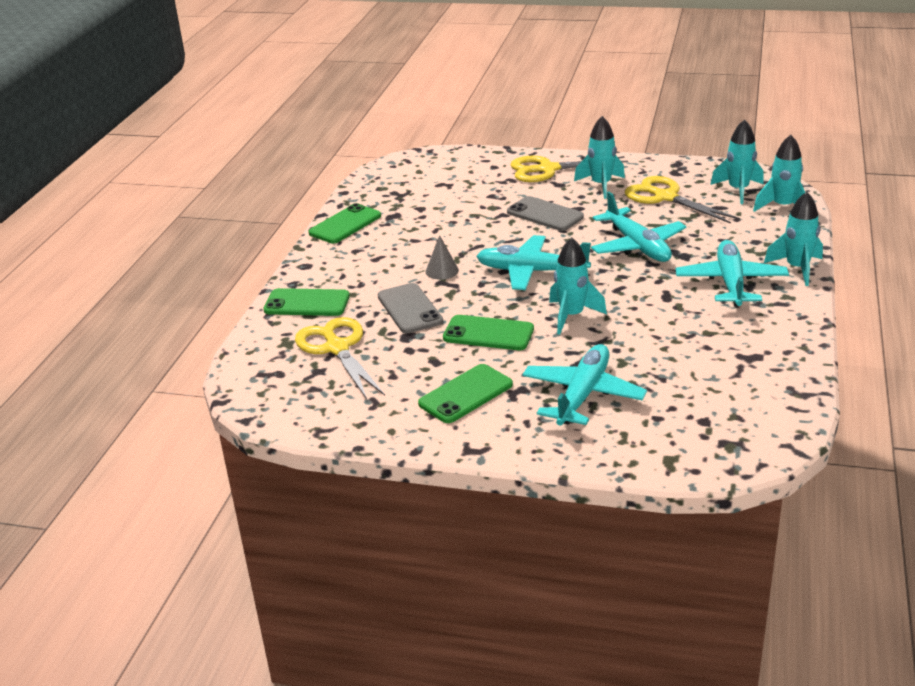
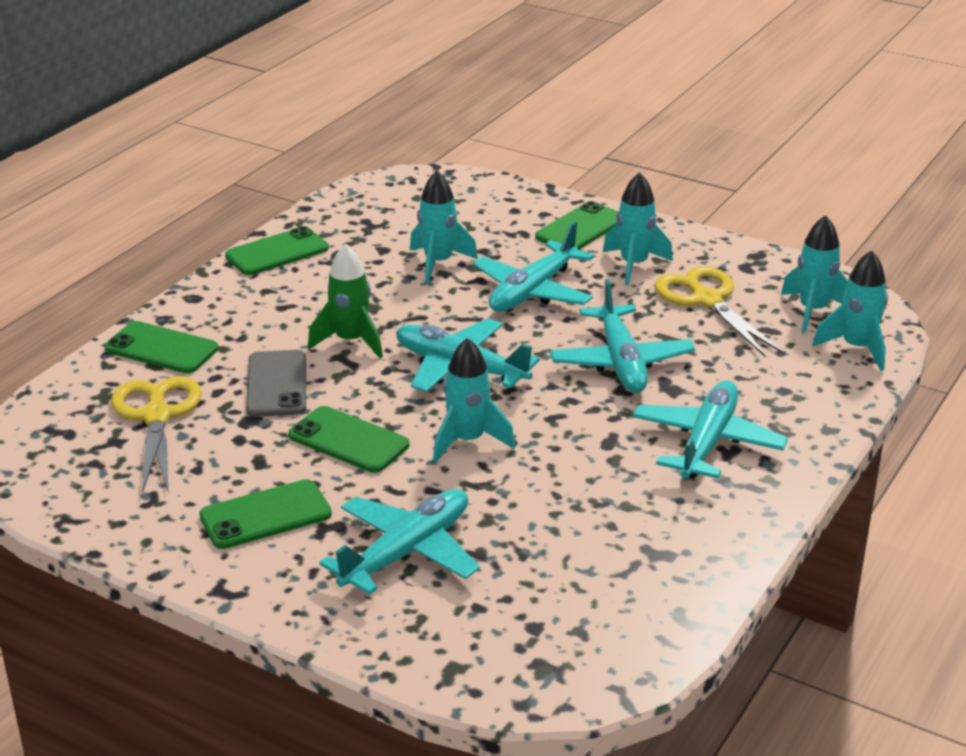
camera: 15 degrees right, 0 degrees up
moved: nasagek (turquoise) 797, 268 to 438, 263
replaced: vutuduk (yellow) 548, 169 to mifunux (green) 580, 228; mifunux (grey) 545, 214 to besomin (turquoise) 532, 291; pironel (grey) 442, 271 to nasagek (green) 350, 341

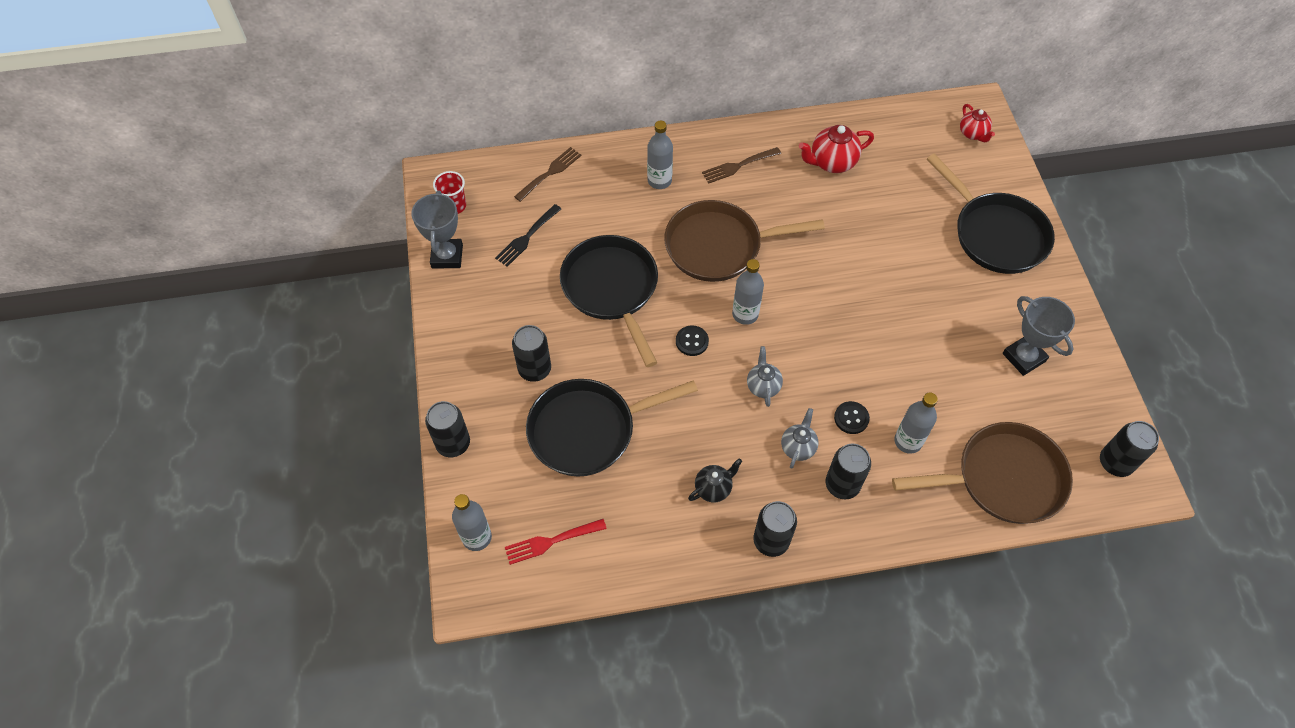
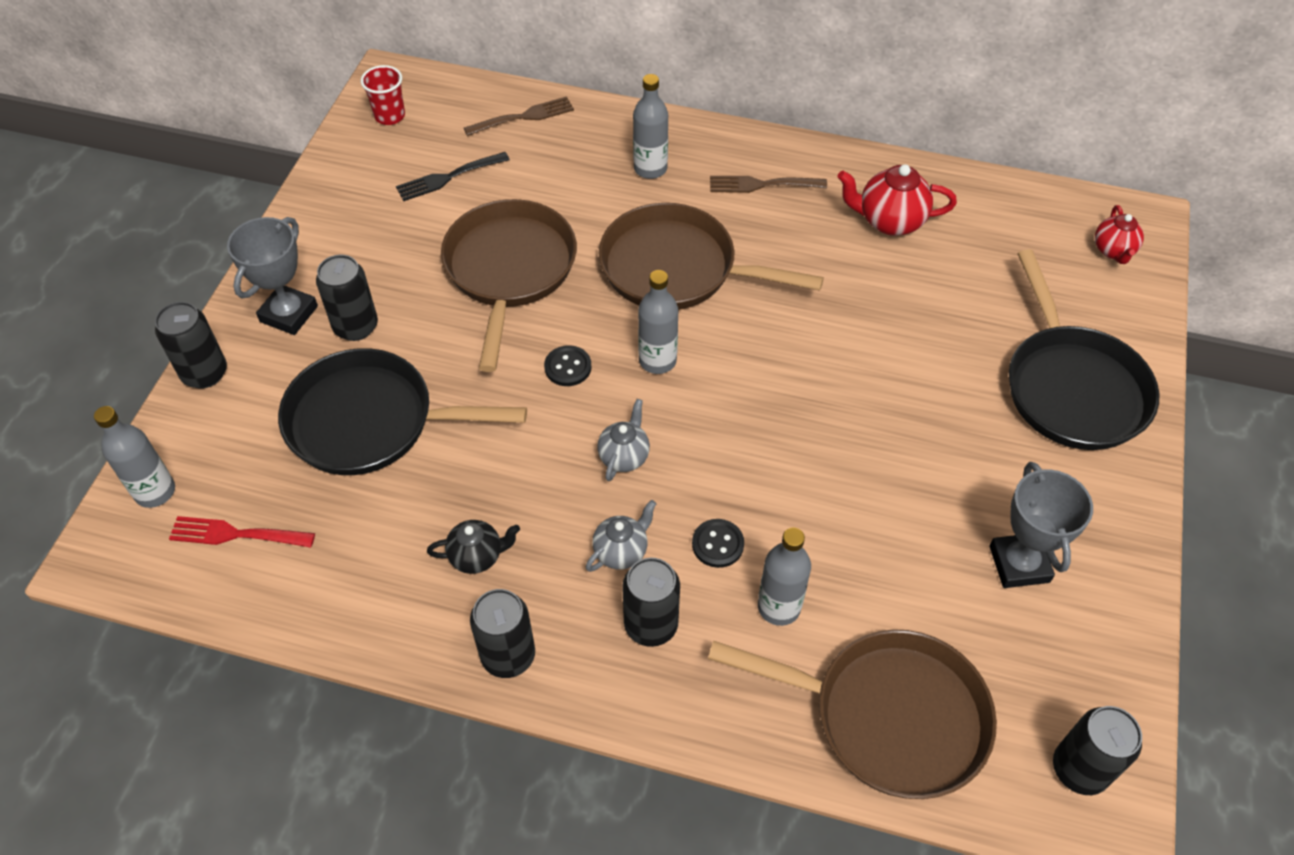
camera: 25 degrees right, 5 degrees down
moved: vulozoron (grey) 447, 256 to 289, 314
recoloured: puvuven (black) 612, 290 to puvuven (brown) 509, 271

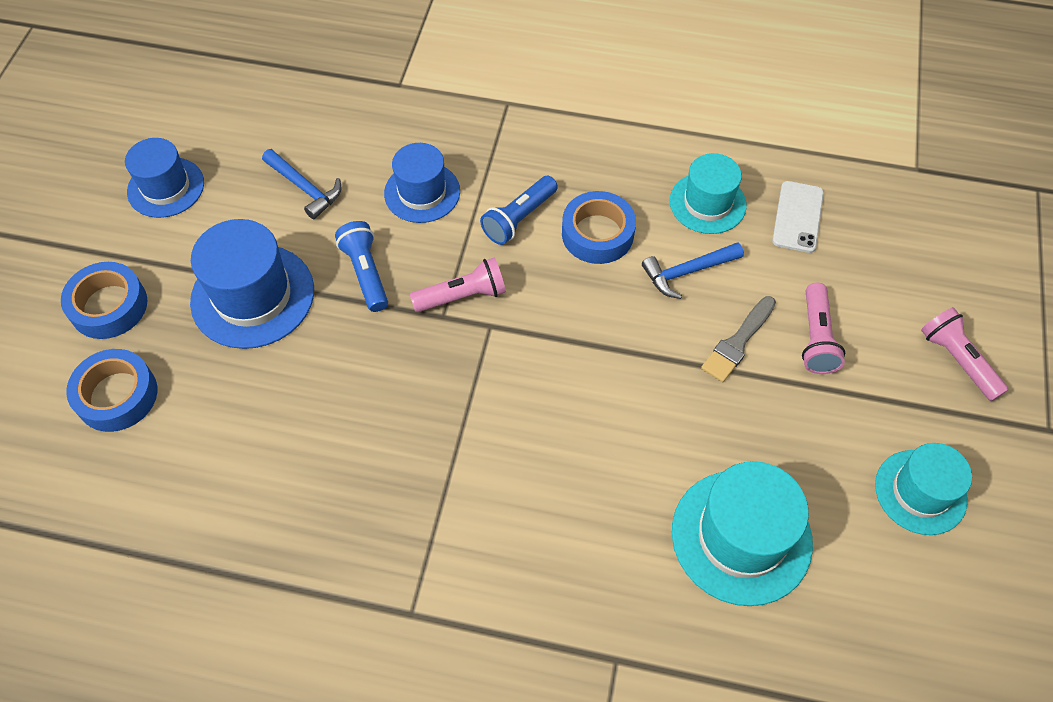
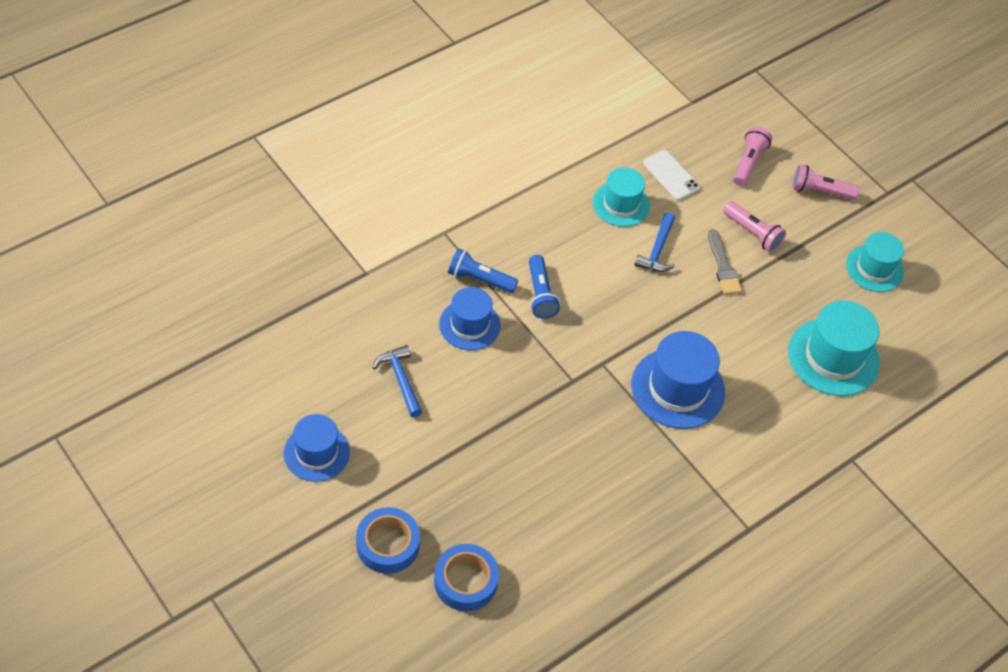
camera: 55 degrees left, 5 degrees down
removed: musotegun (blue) 597, 234
moved: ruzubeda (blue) 253, 296 to 677, 388; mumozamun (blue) 365, 273 to 479, 279; mumozamun (pink) 463, 296 to 748, 163
turned: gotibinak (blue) 305, 188 = 400, 380 105 degrees counterclockwise

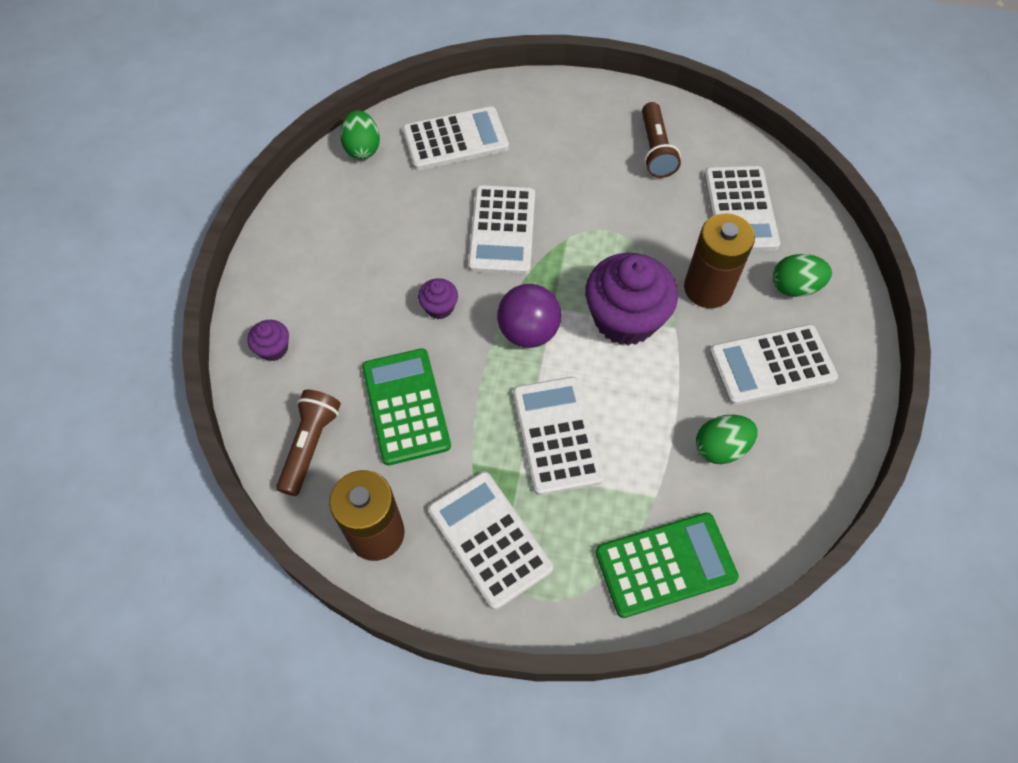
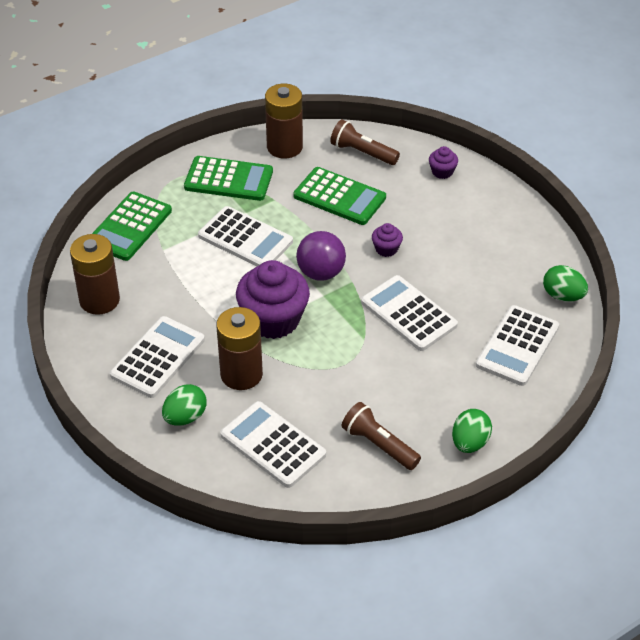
camera: 135 degrees right, 15 degrees down
added: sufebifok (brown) 99, 300
moved: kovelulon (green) 720, 448 to 470, 443
recoloured: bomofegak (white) 489, 539 to bomofegak (green) 228, 179
turned: mumozamun (brown) 310, 445 = 362, 152 150 degrees clockwise

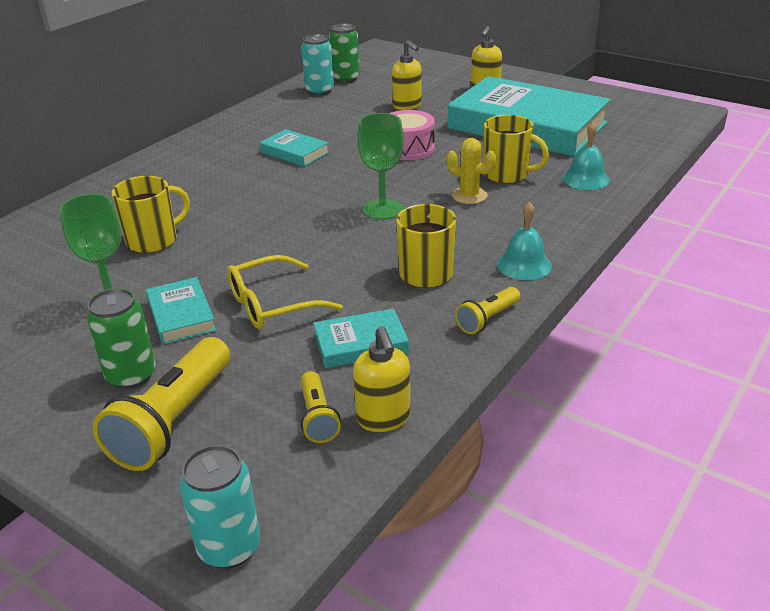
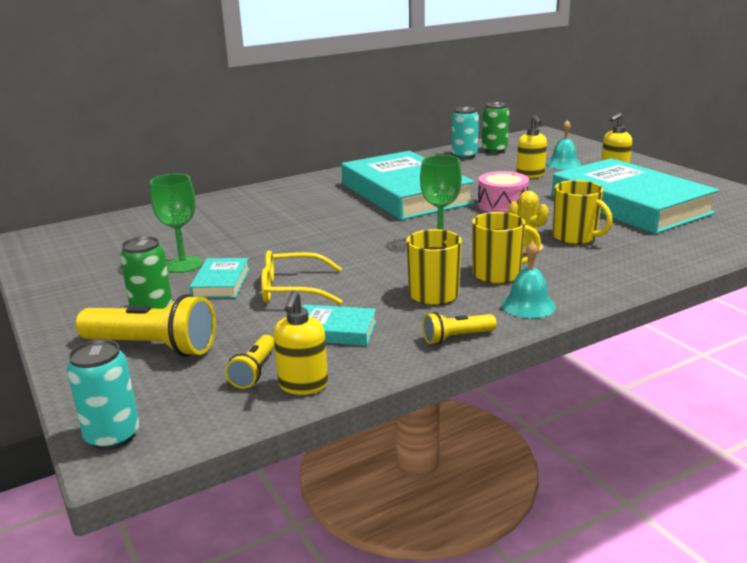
camera: 25 degrees right, 10 degrees down
moved: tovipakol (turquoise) 585, 178 to 563, 164; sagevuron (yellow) 153, 240 to 498, 274
turned: mumozamun (yellow) 173, 421 = 153, 347 120 degrees counterclockwise
resized: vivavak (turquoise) 294, 152 = 405, 194 x2.40

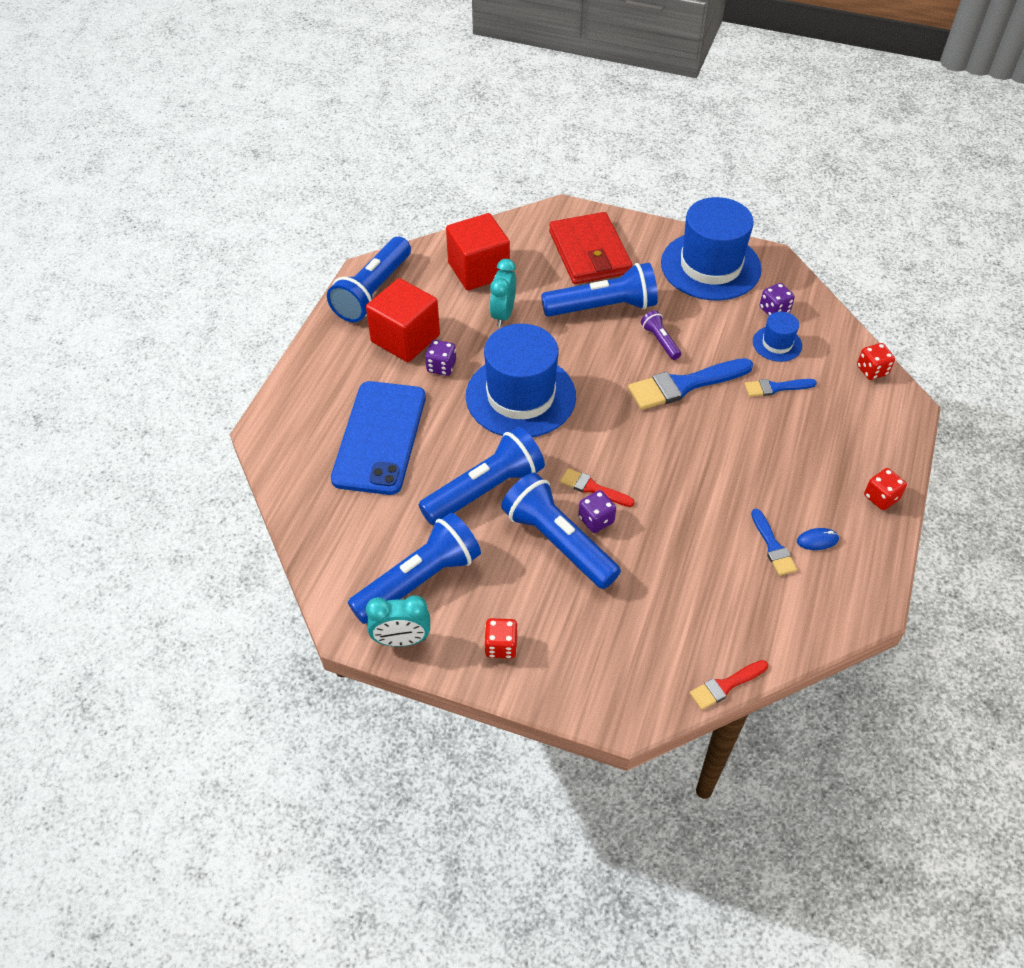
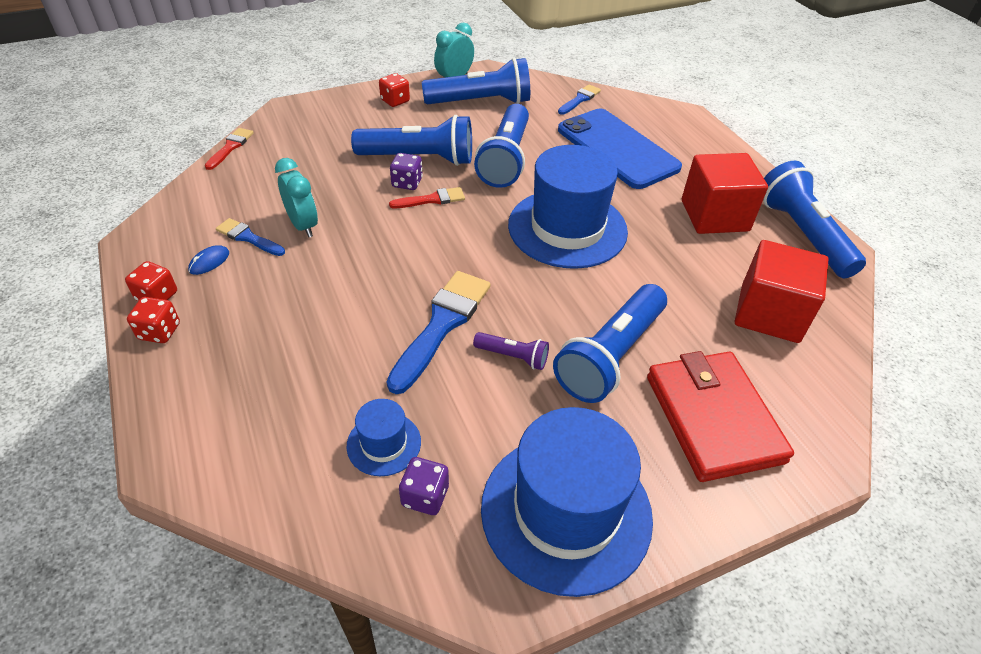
camera: 135 degrees right, 5 degrees down
removed: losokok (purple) 441, 367
moved: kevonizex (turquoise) 503, 314 to 303, 225; losokok (red) 872, 370 to 157, 296; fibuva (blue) 776, 388 to 580, 99
turned: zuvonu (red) 589, 252 = 713, 418 45 degrees clockwise; mumozamun (blue) 419, 580 = 480, 102 105 degrees counterclockwise

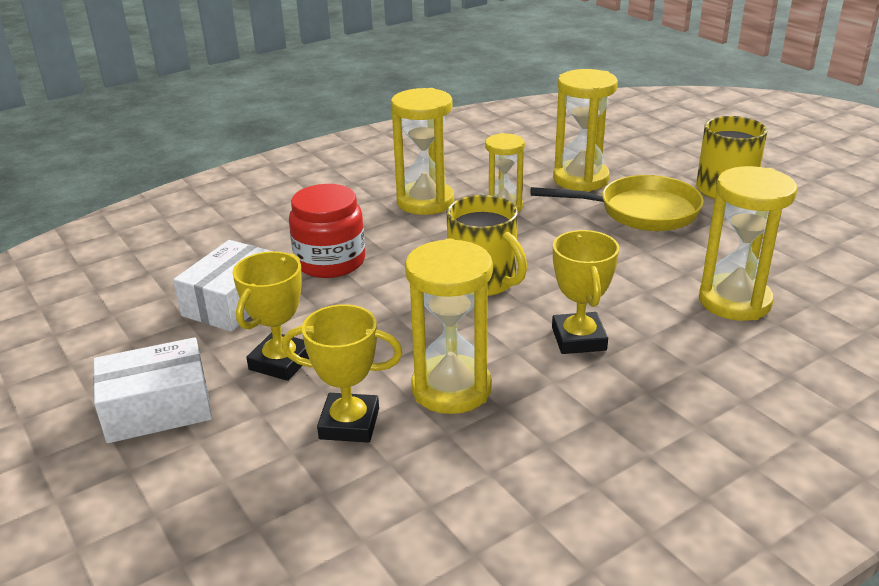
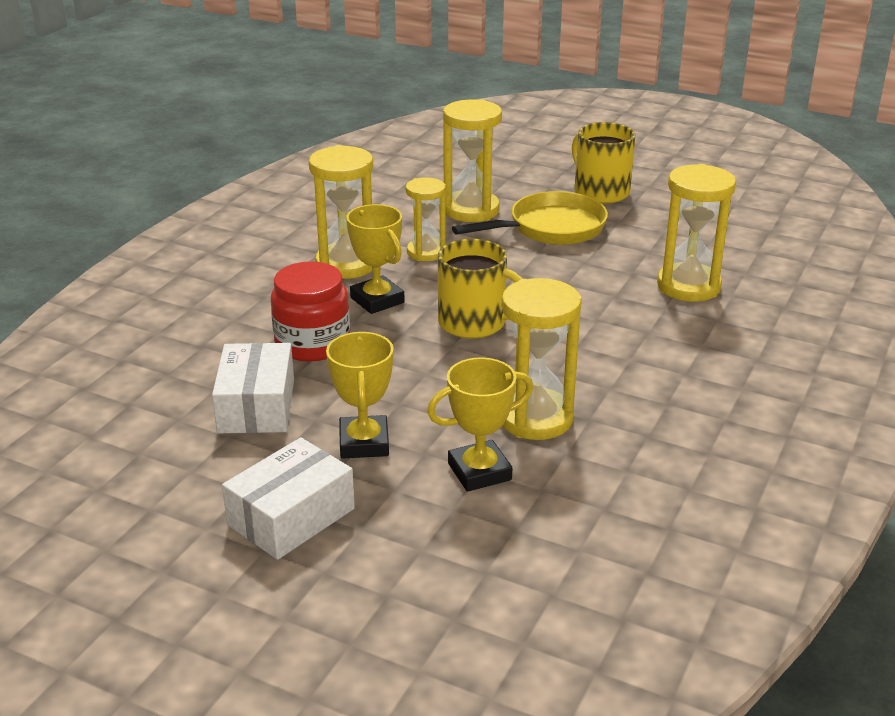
camera: 30 degrees left, 0 degrees up
moved: vulozoron (yellow) 578, 339 to 377, 300

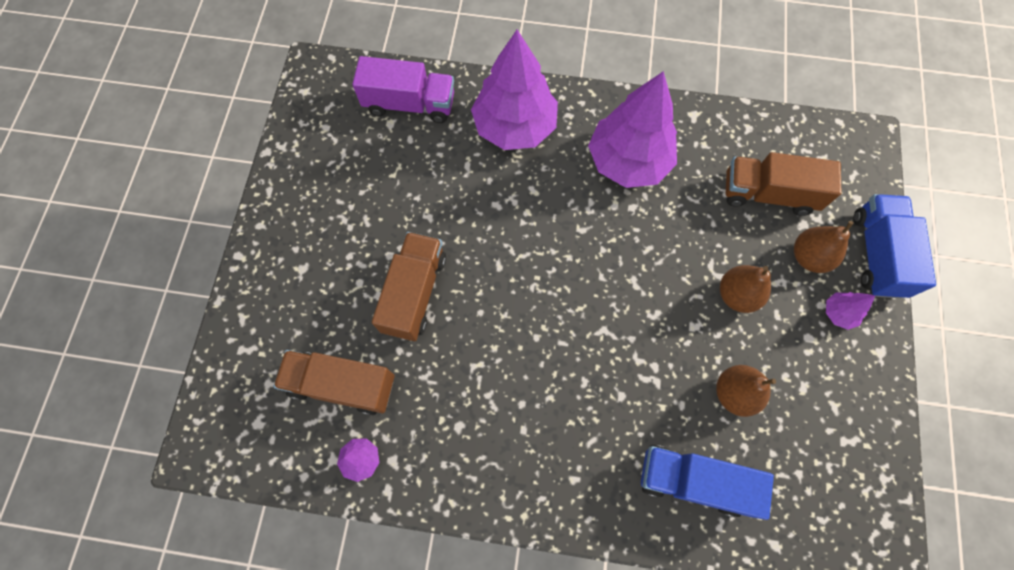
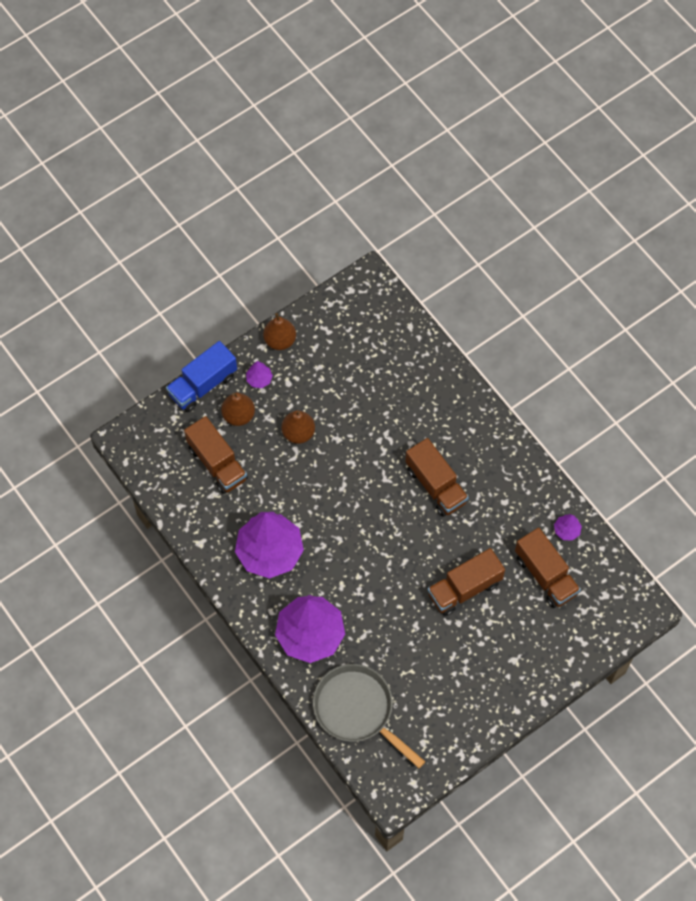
camera: 135 degrees left, 5 degrees down
removed: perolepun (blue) 693, 481
added: perolepun (brown) 436, 485
moved: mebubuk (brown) 734, 393 to 280, 340
replaced: perolepun (purple) 409, 104 to puvuven (grey) 357, 710

